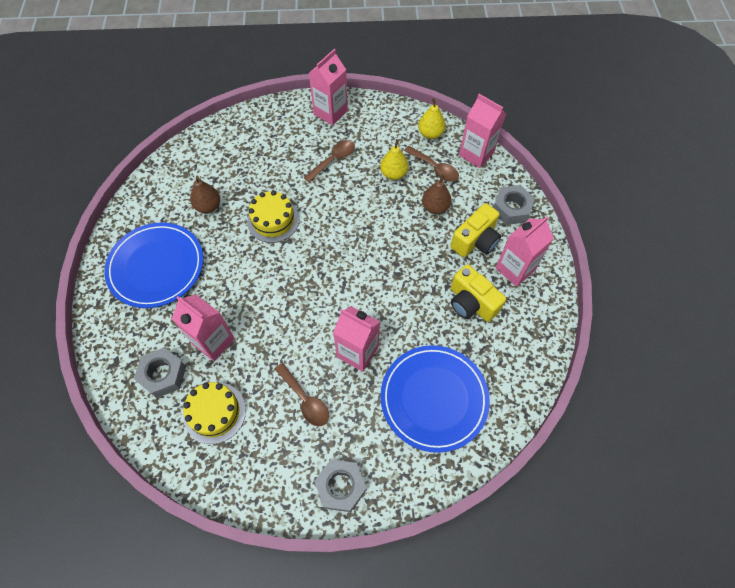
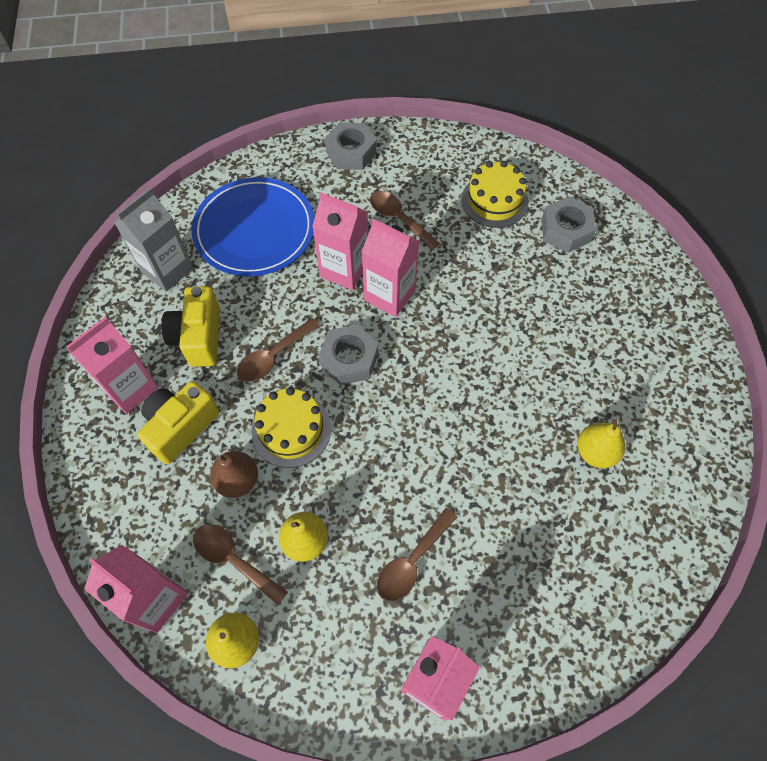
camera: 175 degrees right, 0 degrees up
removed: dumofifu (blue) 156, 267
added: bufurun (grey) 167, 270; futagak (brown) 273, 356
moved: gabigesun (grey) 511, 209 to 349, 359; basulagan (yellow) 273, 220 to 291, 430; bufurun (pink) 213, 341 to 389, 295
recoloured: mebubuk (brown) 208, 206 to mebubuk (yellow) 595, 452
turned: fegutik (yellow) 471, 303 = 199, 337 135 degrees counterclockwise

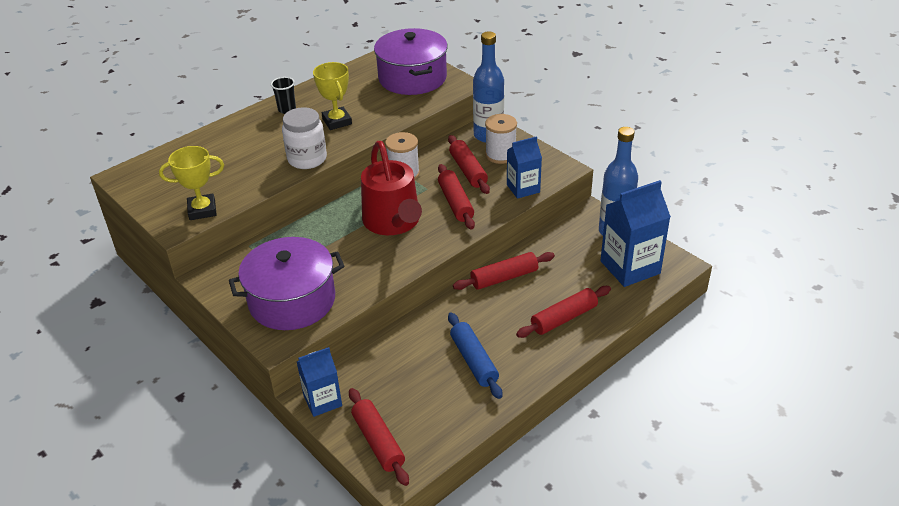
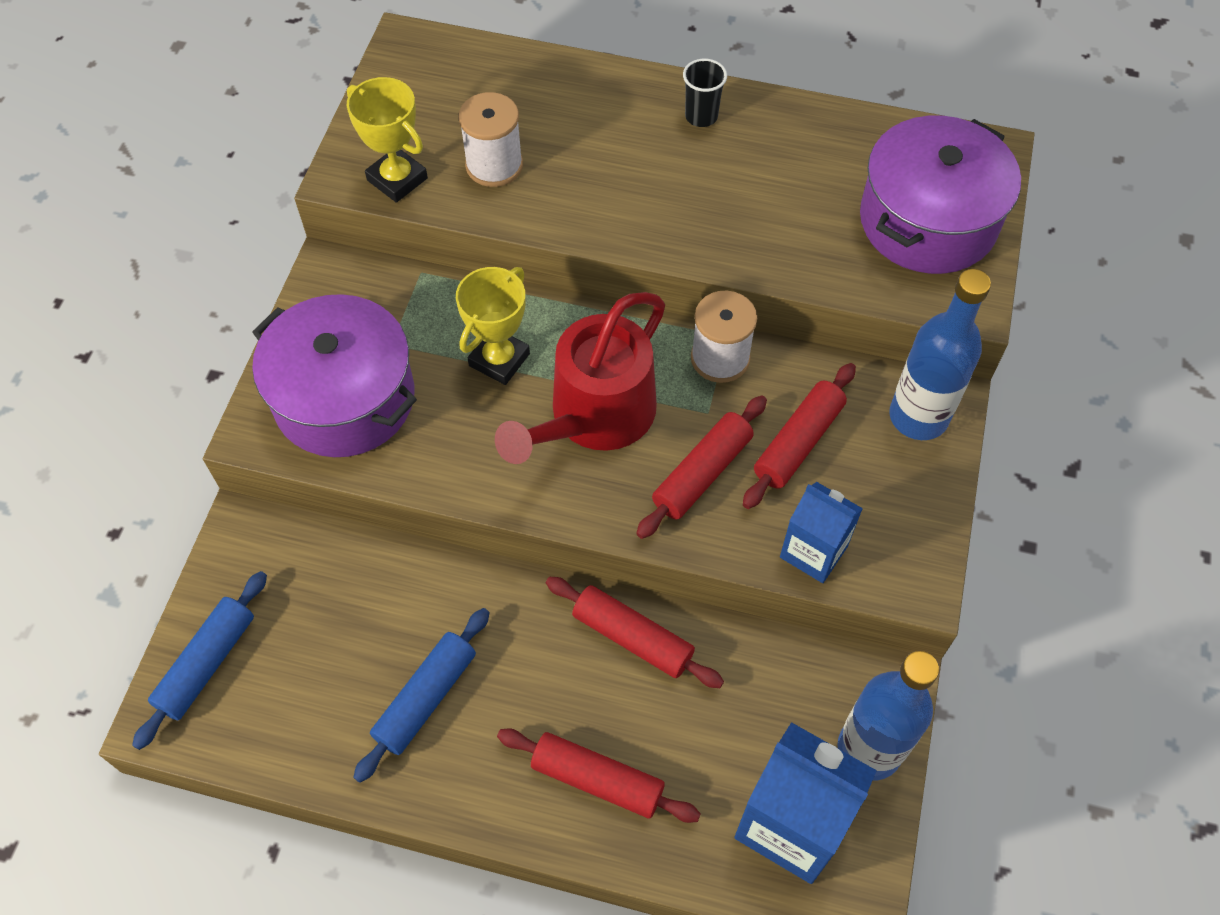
camera: 55 degrees right, 20 degrees up
removed: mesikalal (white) 307, 159; bufurun (blue) 322, 401
moved: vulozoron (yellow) 337, 121 to 499, 360; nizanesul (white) 500, 155 to 494, 165
recoloured: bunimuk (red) 378, 442 to bunimuk (blue) 206, 664

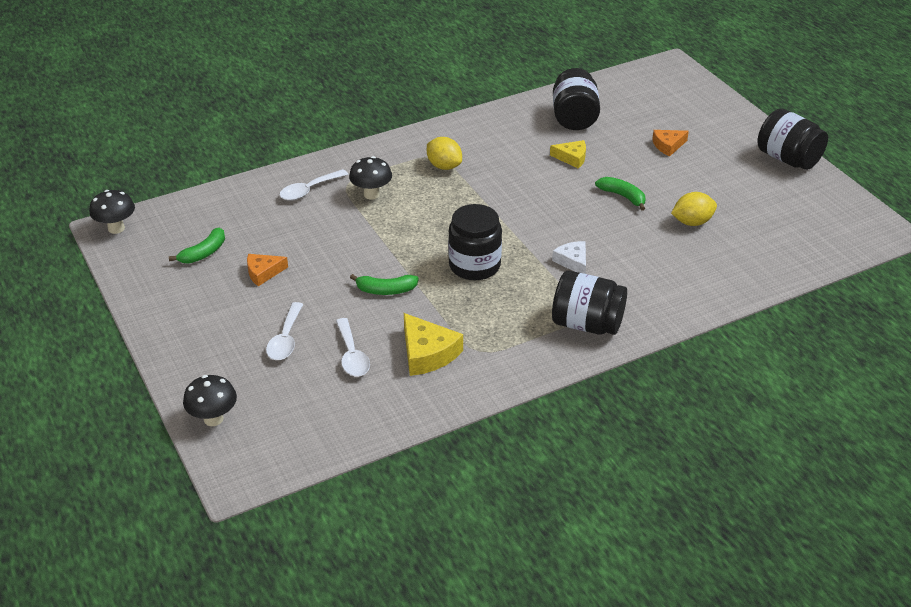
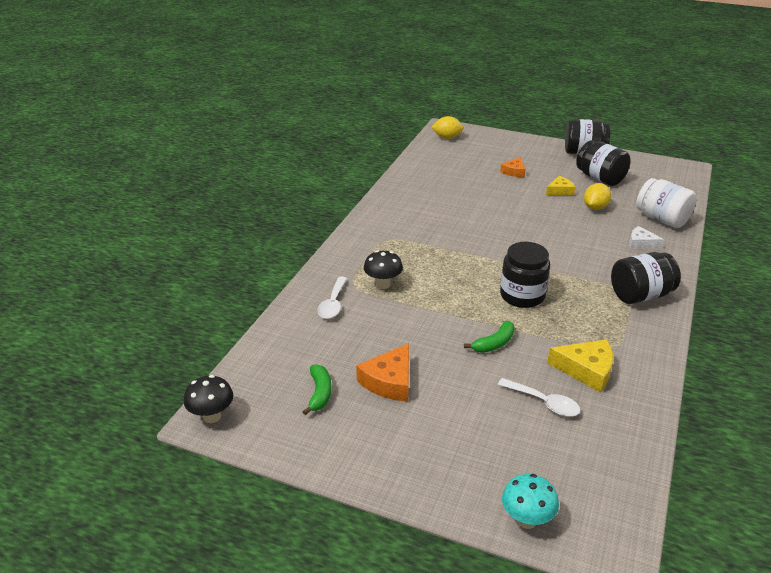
camera: 40 degrees left, 5 degrees down
removed: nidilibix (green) 623, 196; futagak (white) 285, 339
added: mesikalal (white) 662, 219
moved: mesikalal (black) 574, 118 to 600, 178; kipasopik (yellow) 444, 166 to 447, 137; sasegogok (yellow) 572, 158 to 560, 191; sasegogok (white) 573, 261 to 641, 243
recoloured: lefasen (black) 213, 419 to lefasen (turquoise) 526, 520
resized: sasegogok (orange) 263, 272 = 389, 381 x1.59

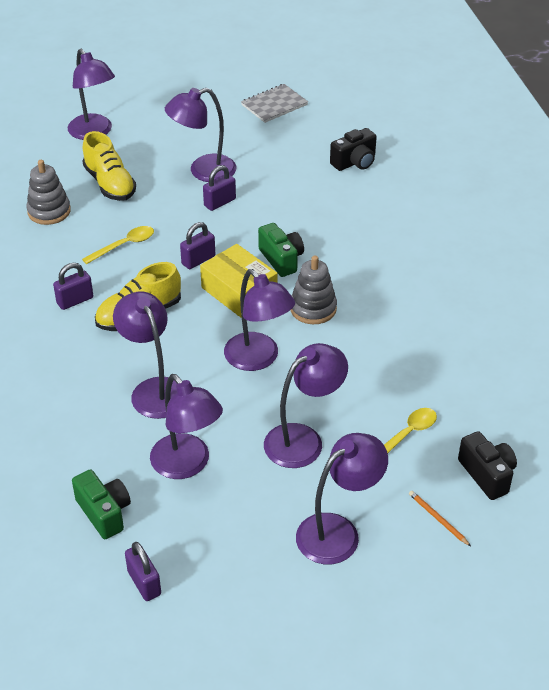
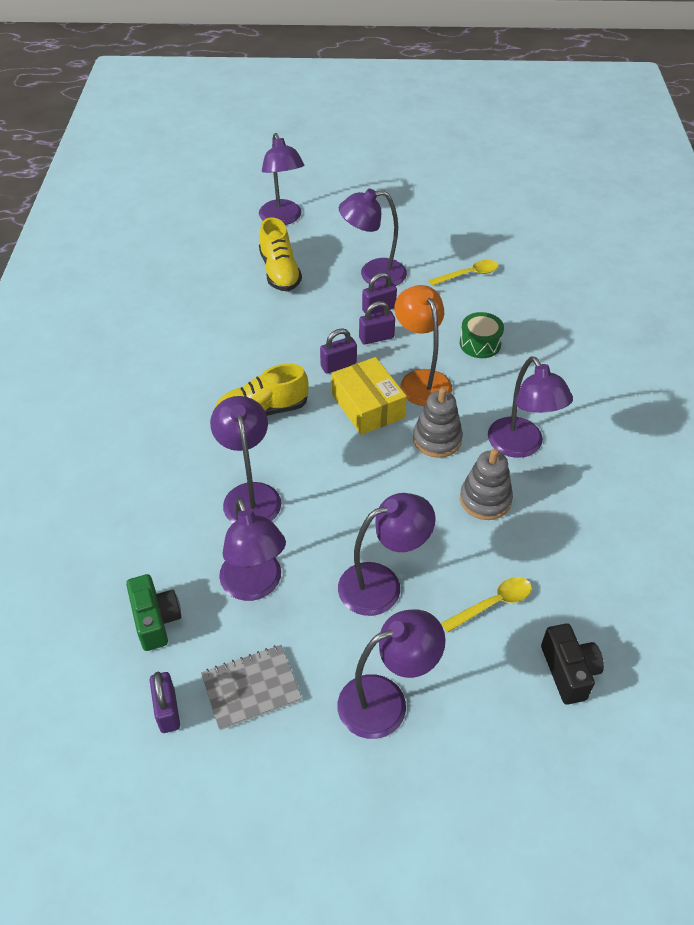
camera: 15 degrees right, 5 degrees up
removed: fegutik (black) 355, 162; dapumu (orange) 438, 519
added: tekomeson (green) 480, 344
moved: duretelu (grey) 274, 105 to 251, 688; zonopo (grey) 49, 211 to 485, 499; futagak (yellow) 124, 245 to 468, 275; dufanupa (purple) 75, 300 to 376, 338; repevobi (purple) 258, 359 to 521, 446
replaced: fegutik (green) 281, 259 to repevobi (orange) 421, 380

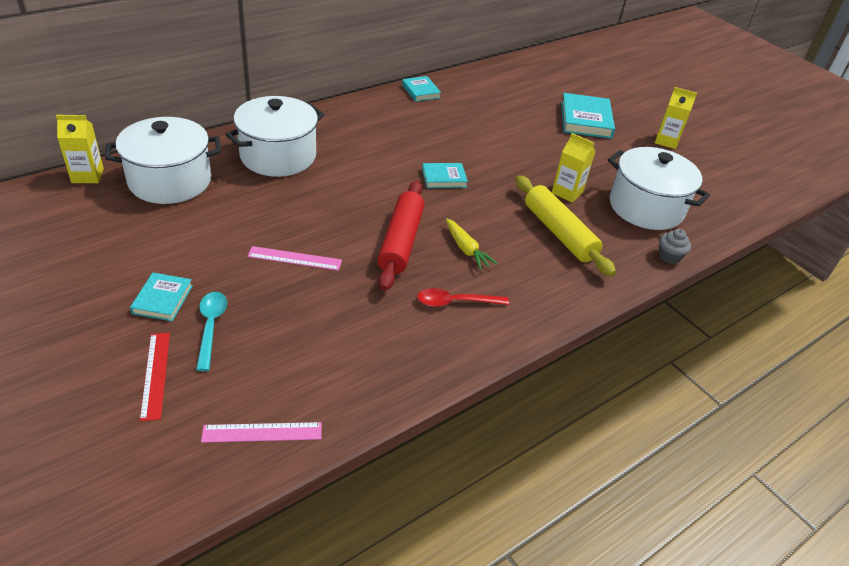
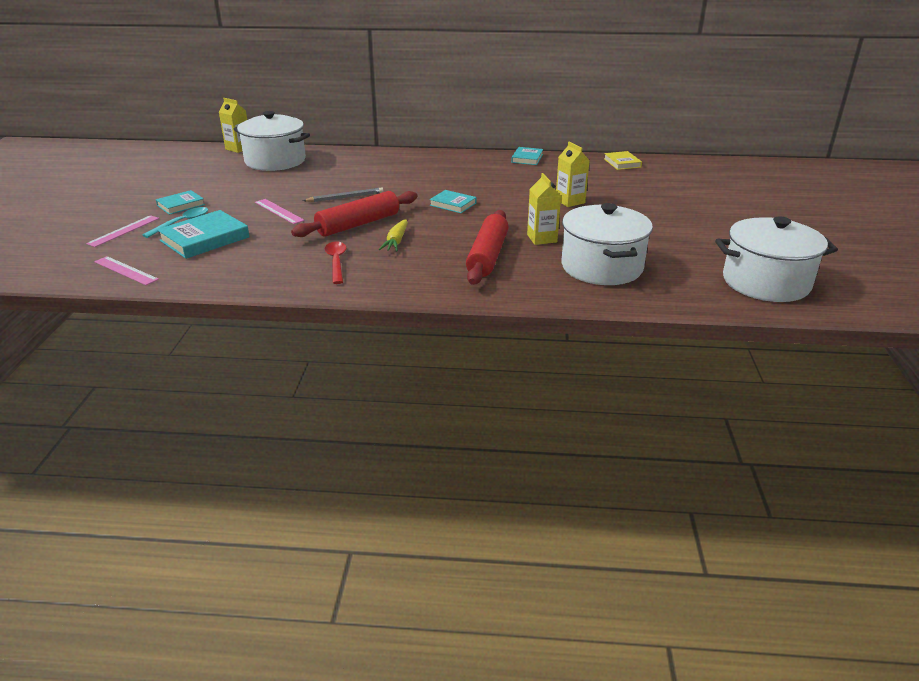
camera: 45 degrees right, 10 degrees down
removed: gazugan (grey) 669, 257
added: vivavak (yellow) 622, 163; dapumu (grey) 345, 197
moved: bufurun (yellow) 666, 141 to 570, 201; vivavak (turquoise) 586, 120 to 205, 239; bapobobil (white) 278, 156 to 766, 282
recoloured: bunimuk (yellow) 559, 233 to bunimuk (red) 487, 256; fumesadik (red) 156, 375 to fumesadik (pink) 124, 231
turned: futagak (red) 455, 302 = 336, 262 45 degrees clockwise

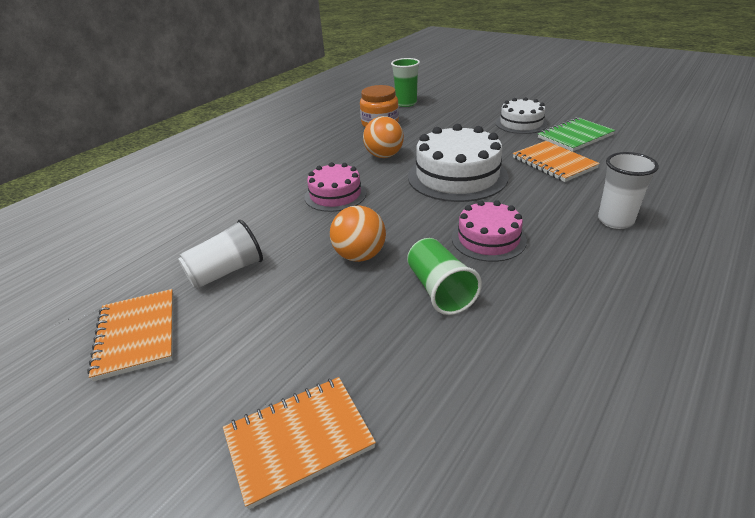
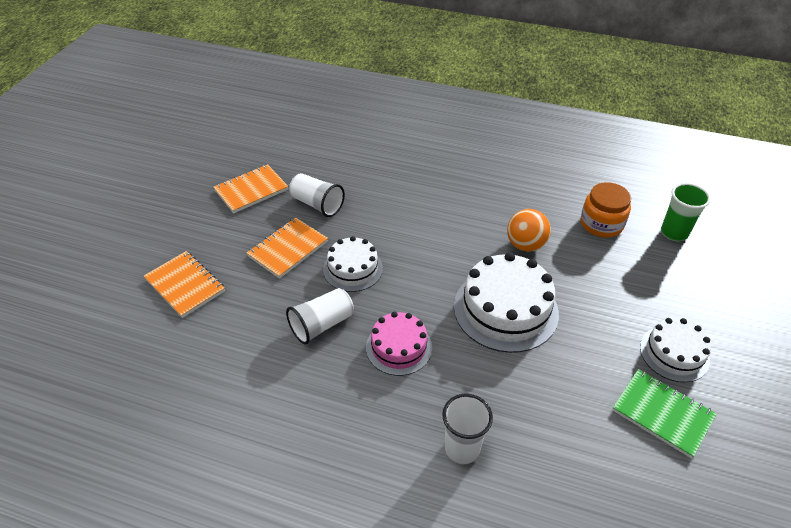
camera: 70 degrees right, 10 degrees up
removed: basulagan (pink) 335, 195
moved: duretelu (orange) 554, 163 to 288, 249
replaced: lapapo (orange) 360, 256 to basulagan (white) 353, 269
recoloured: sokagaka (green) 439, 290 to sokagaka (white) 322, 324

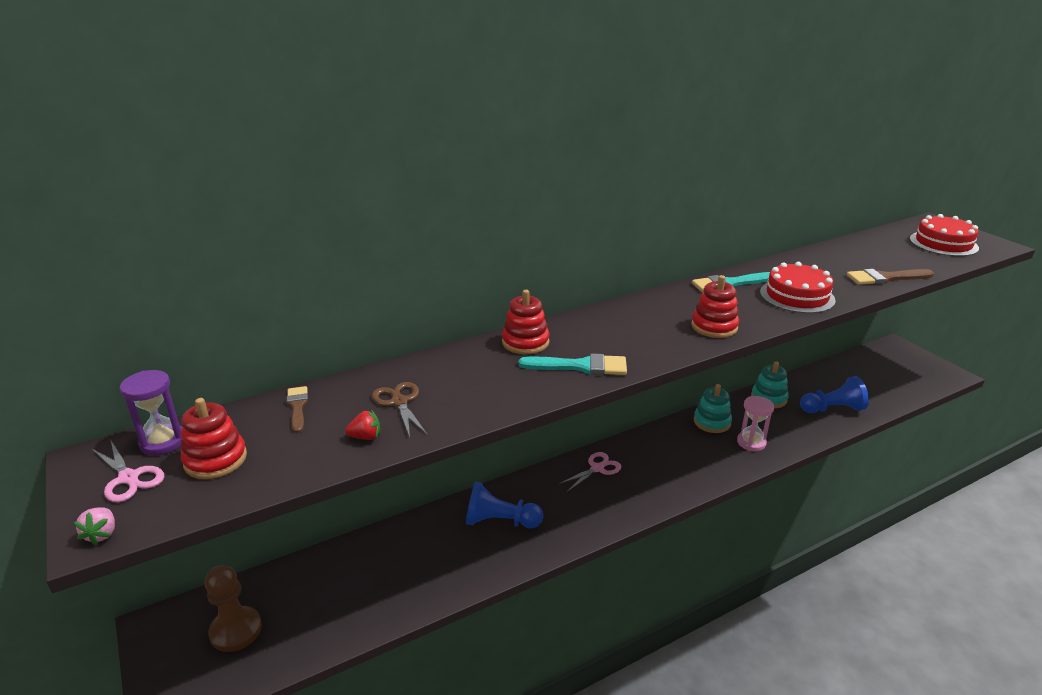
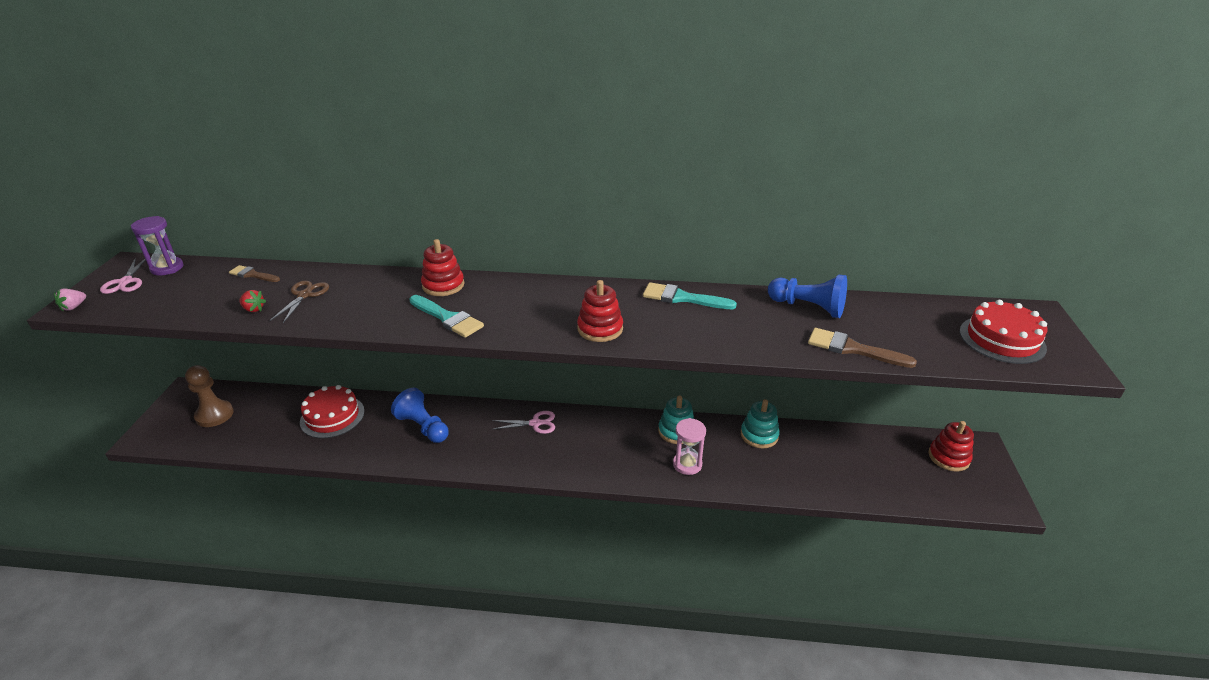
camera: 35 degrees right, 5 degrees up
moved: basulagan (red) 797, 296 to 332, 416; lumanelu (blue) 832, 409 to 808, 307; zonopo (red) 215, 460 to 948, 457
turned: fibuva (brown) 297, 407 = 252, 275 90 degrees counterclockwise

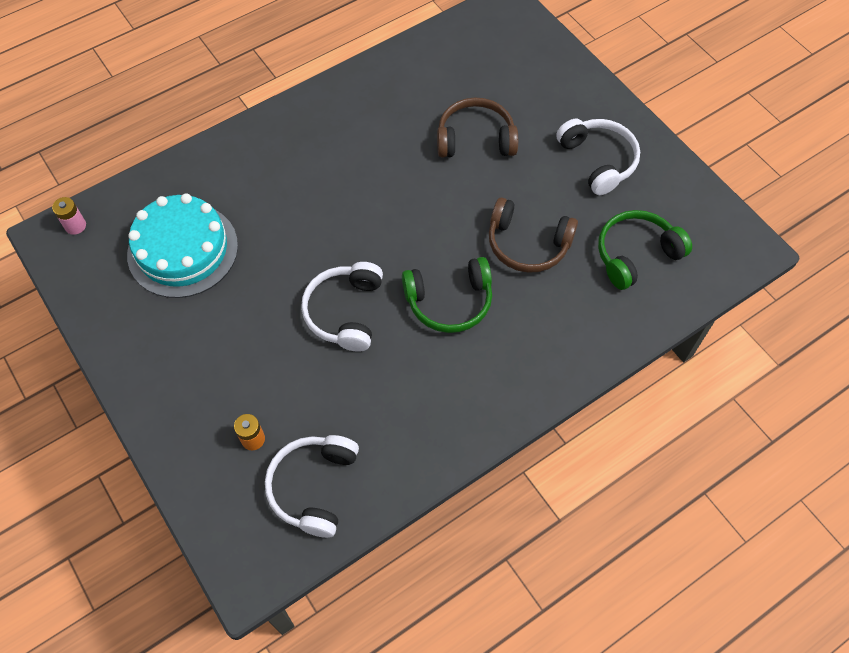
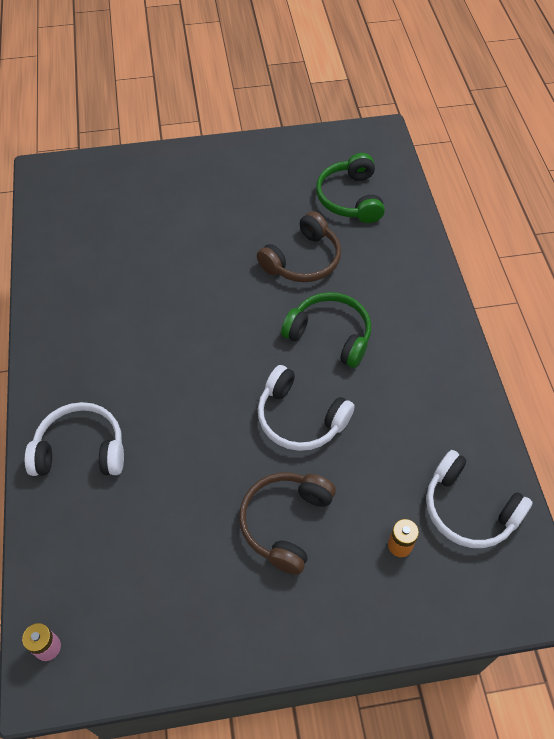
camera: 65 degrees left, 5 degrees down
removed: basulagan (turquoise) 183, 250
moved: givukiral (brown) 475, 139 to 286, 523; givukiral (white) 598, 161 to 81, 450
turned: givukiral (green) 449, 301 = 330, 335 75 degrees counterclockwise

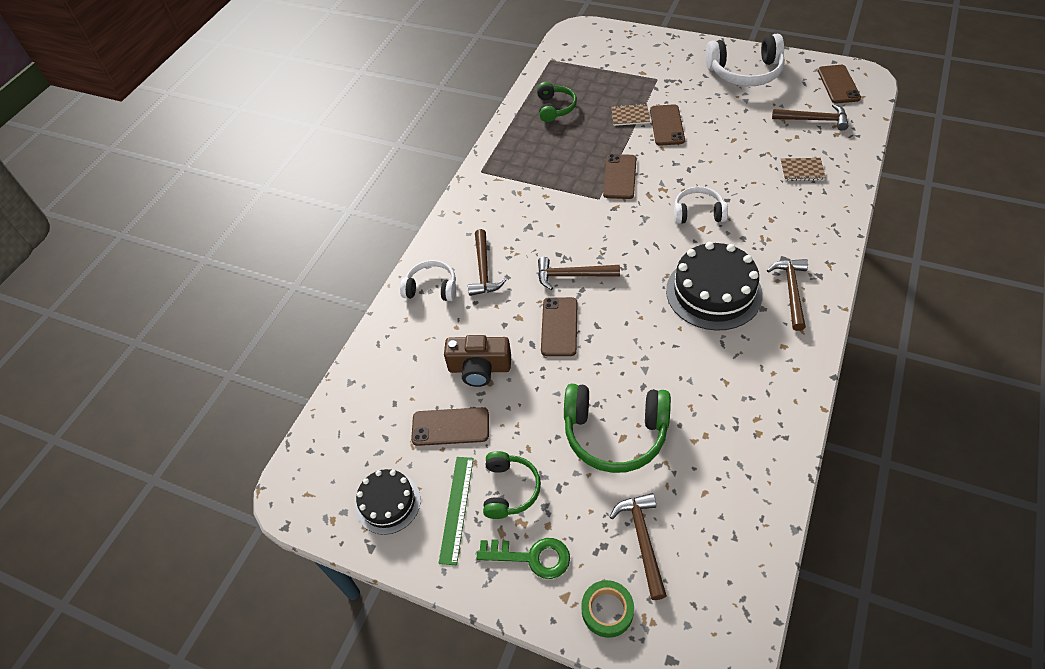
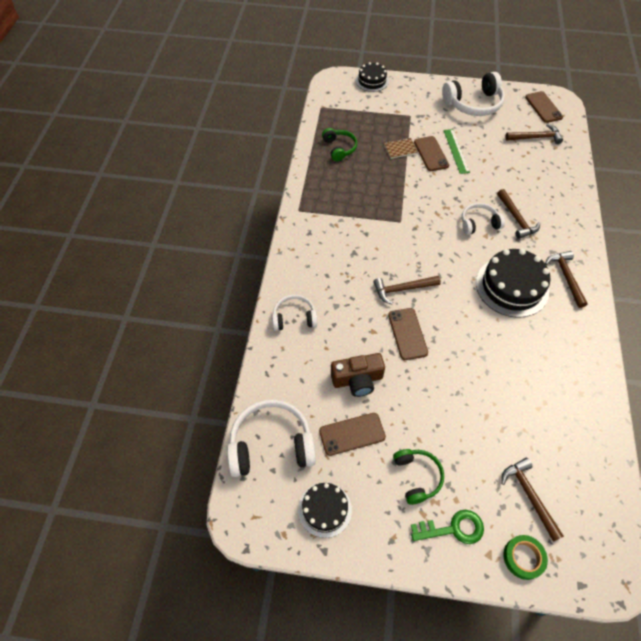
camera: 20 degrees left, 5 degrees up
removed: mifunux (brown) 620, 177; duretelu (brown) 802, 170; givukiral (green) 615, 433
added: basulagan (black) 372, 81; givukiral (white) 271, 444
moved: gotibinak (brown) 483, 270 to 516, 219; fumesadik (green) 456, 509 to 456, 151

